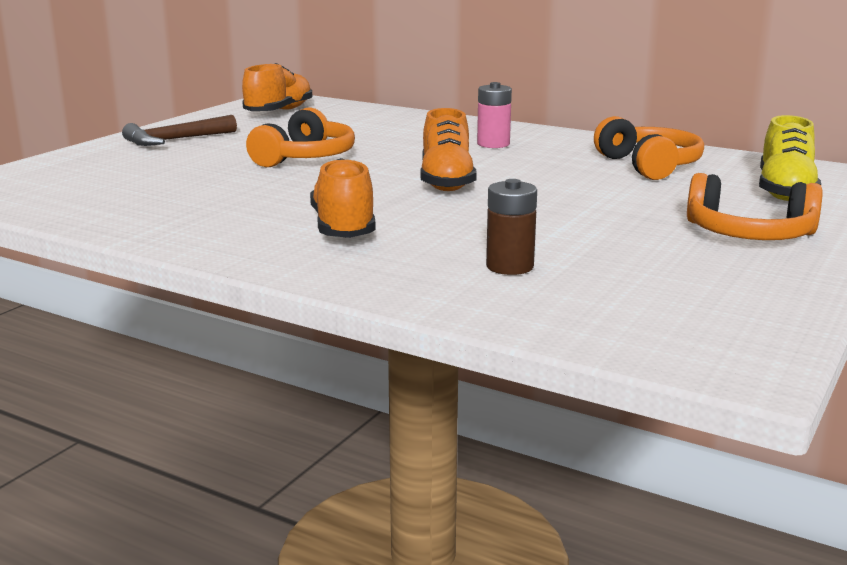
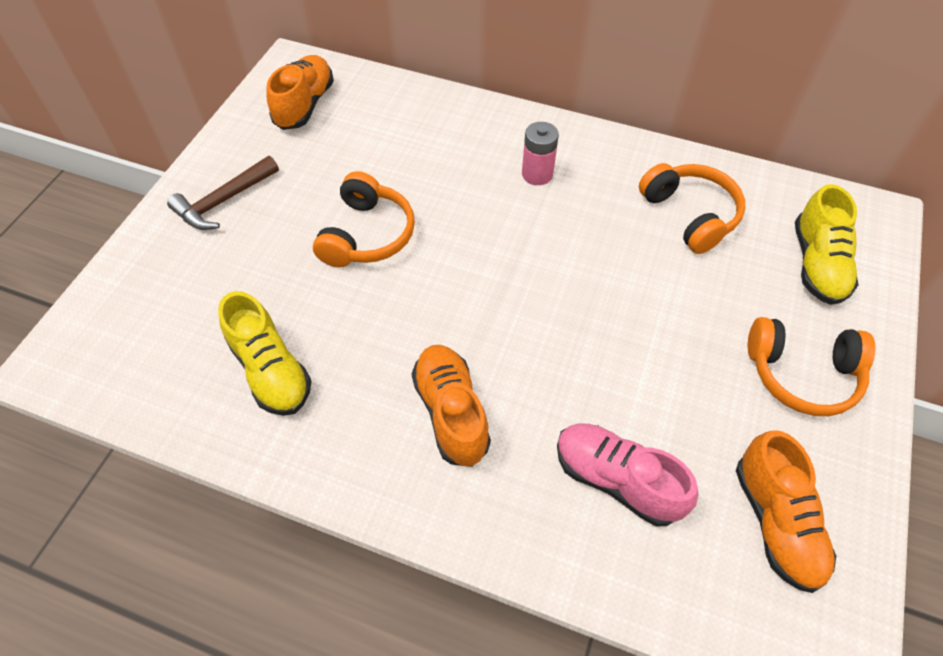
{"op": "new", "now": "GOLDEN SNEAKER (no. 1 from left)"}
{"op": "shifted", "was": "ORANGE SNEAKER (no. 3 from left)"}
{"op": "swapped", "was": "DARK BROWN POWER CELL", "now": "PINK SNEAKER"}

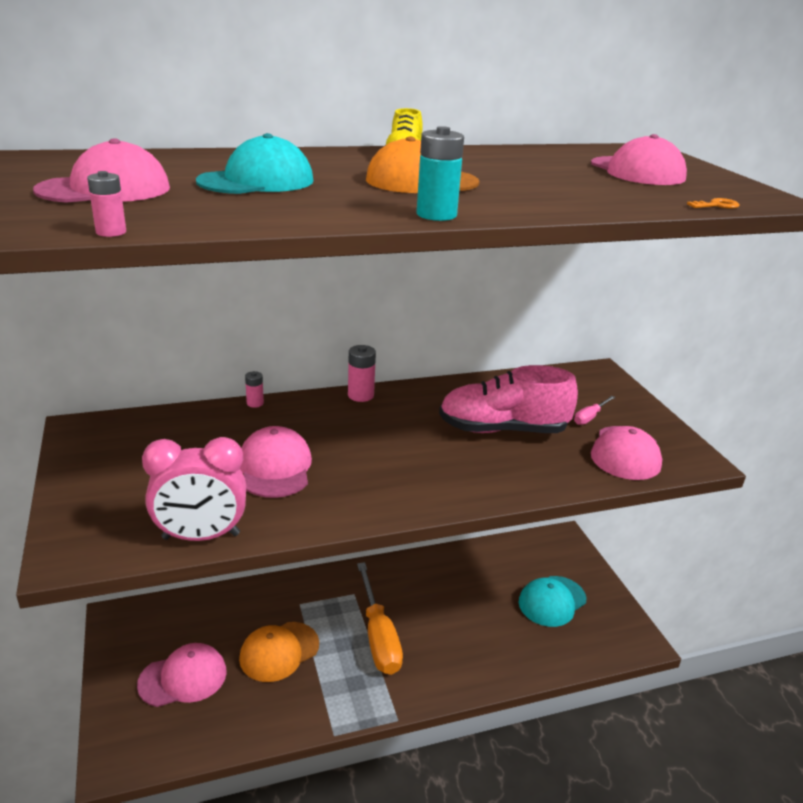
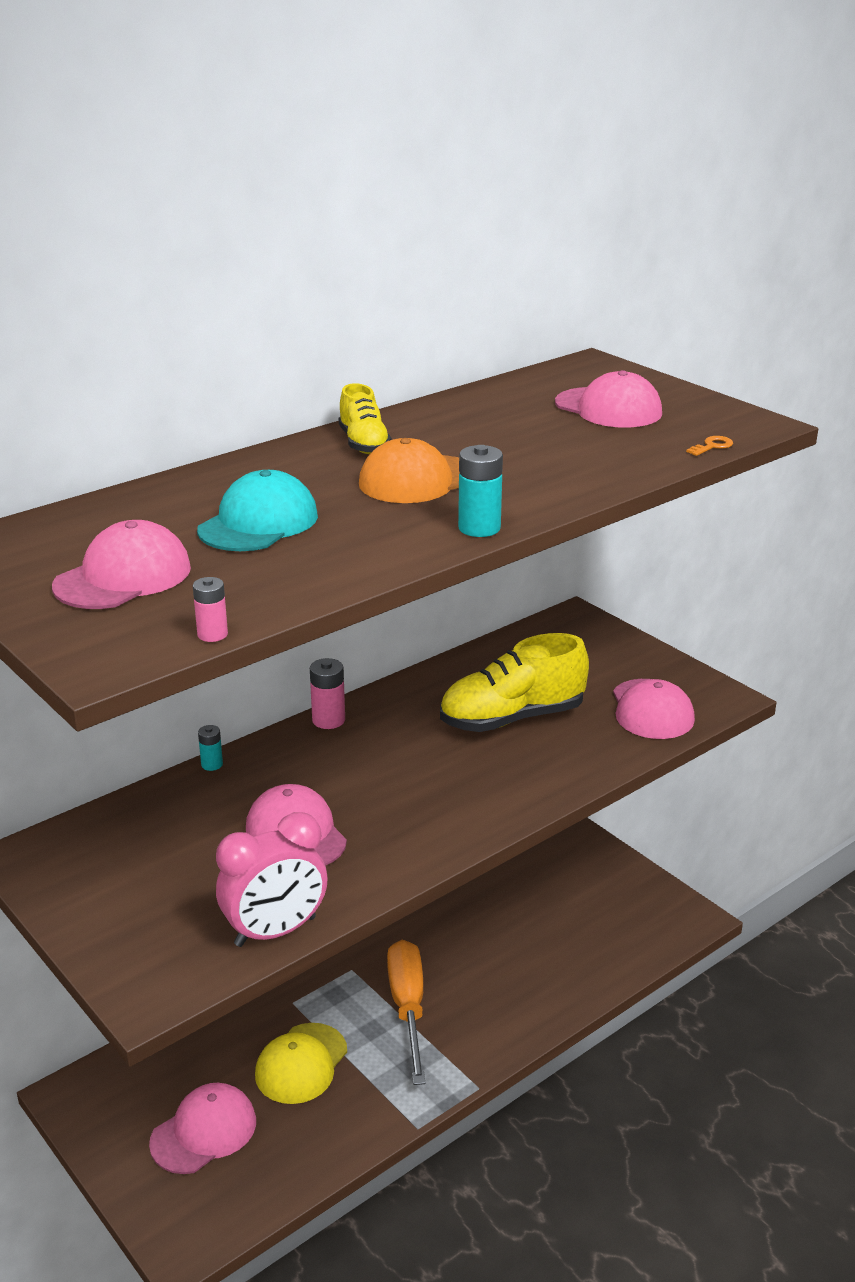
{"op": "gone", "was": "AQUA CAP (no. 2 from left)"}
{"op": "gone", "was": "PINK HAND SCREWDRIVER"}
{"op": "repainted", "was": "ORANGE CAP (no. 1 from left)", "now": "GOLDEN CAP"}
{"op": "repainted", "was": "PINK POWER CELL (no. 2 from left)", "now": "AQUA POWER CELL (no. 1 from left)"}
{"op": "repainted", "was": "PINK SNEAKER", "now": "GOLDEN SNEAKER (no. 2 from left)"}
{"op": "rotated", "was": "ORANGE HAND SCREWDRIVER", "clockwise": -150}

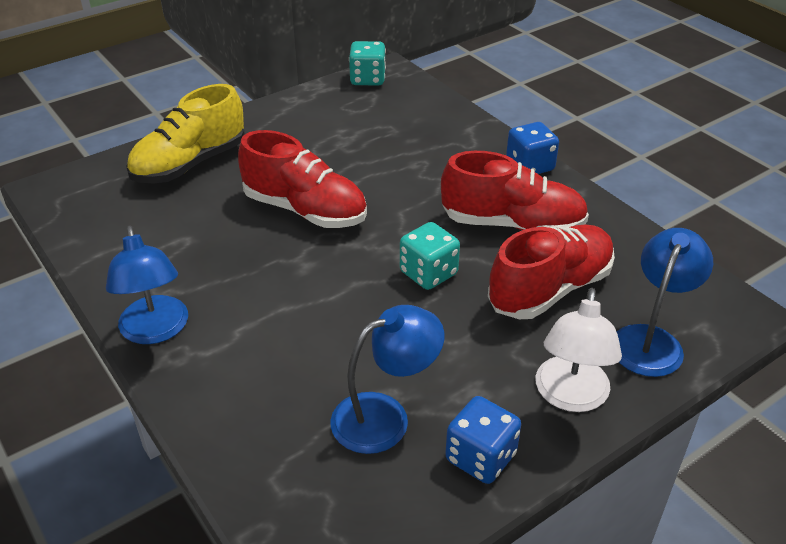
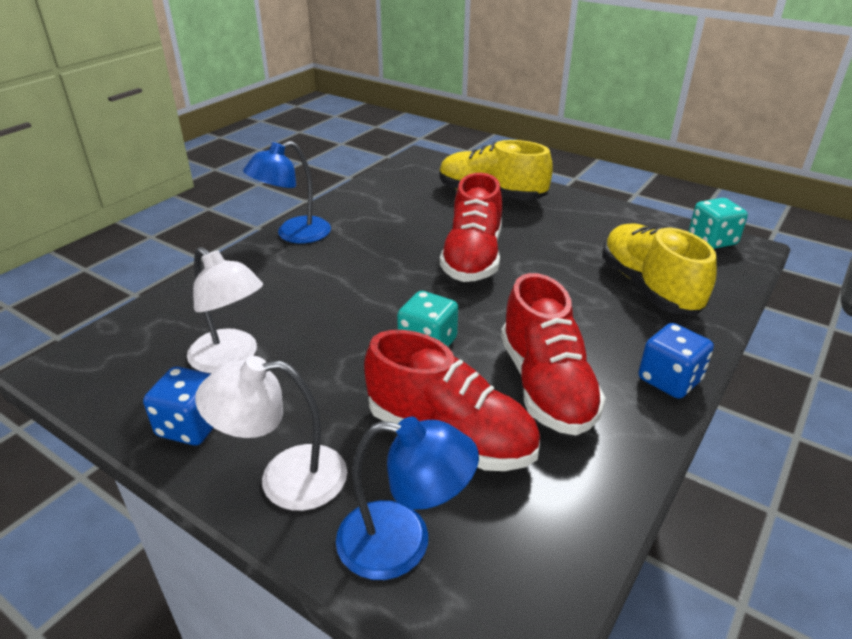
{"op": "new", "now": "GOLDEN SNEAKER (no. 2 from left)"}
{"op": "repainted", "was": "COBALT LAMP (no. 2 from left)", "now": "WHITE LAMP (no. 1 from left)"}

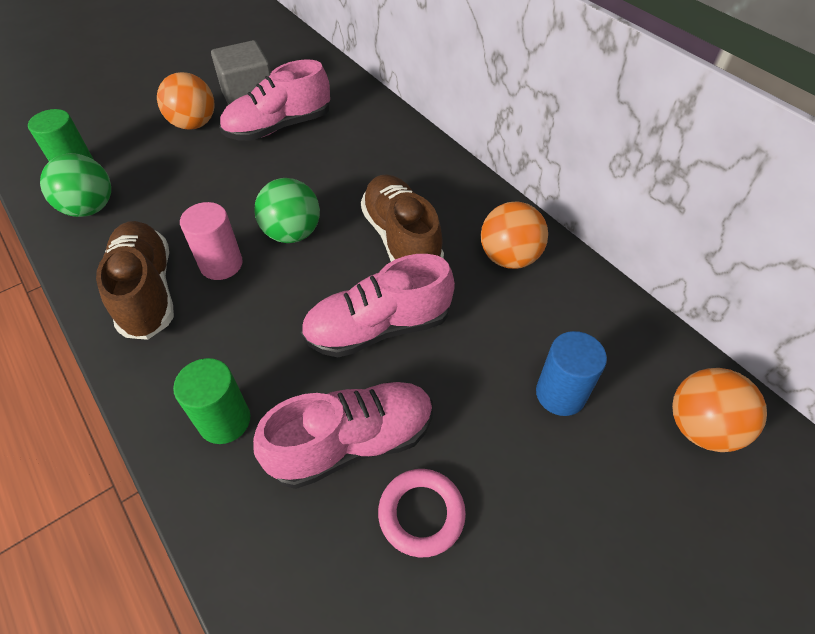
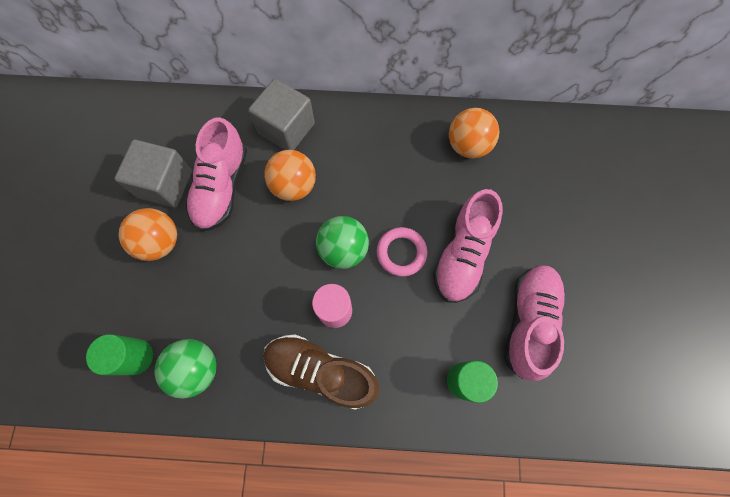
{"op": "gone", "was": "DARK BROWN SNEAKER (no. 2 from left)"}
{"op": "gone", "was": "COBALT CYLINDER"}
{"op": "new", "now": "GRAY CUBE (no. 2 from left)"}
{"op": "shifted", "was": "PINK RING"}
{"op": "shifted", "was": "ORANGE PLAY BALL (no. 3 from left in the first image)", "now": "ORANGE PLAY BALL (no. 2 from left)"}

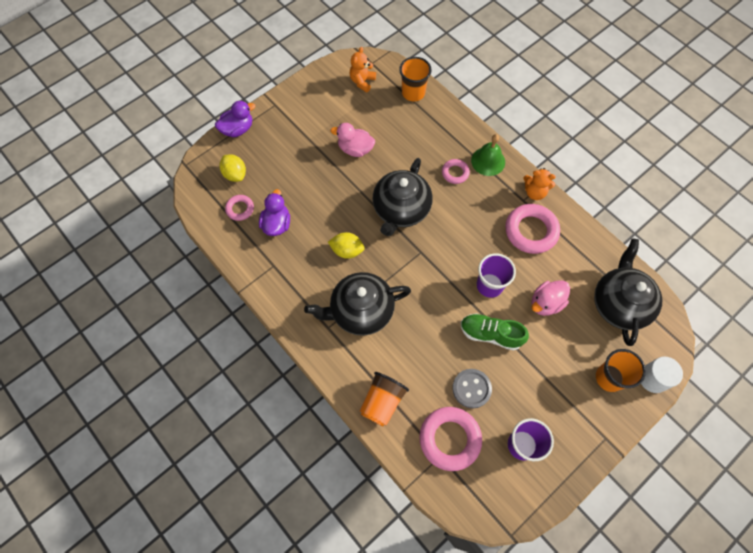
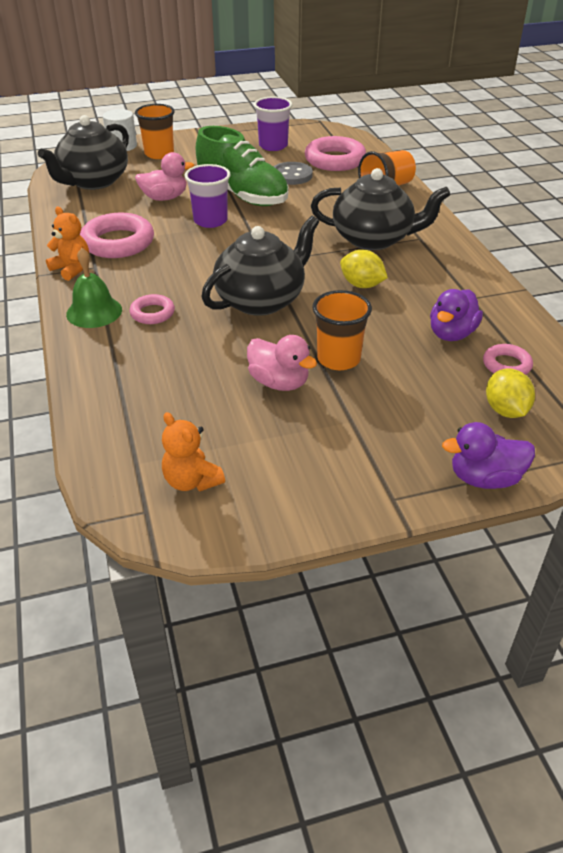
{"op": "shifted", "was": "ORANGE CUP (no. 2 from left)"}
{"op": "rotated", "was": "ORANGE TEDDY BEAR (no. 1 from left in the first image)", "clockwise": 90}
{"op": "scaled", "was": "GREEN SNEAKER", "ratio": 1.53}

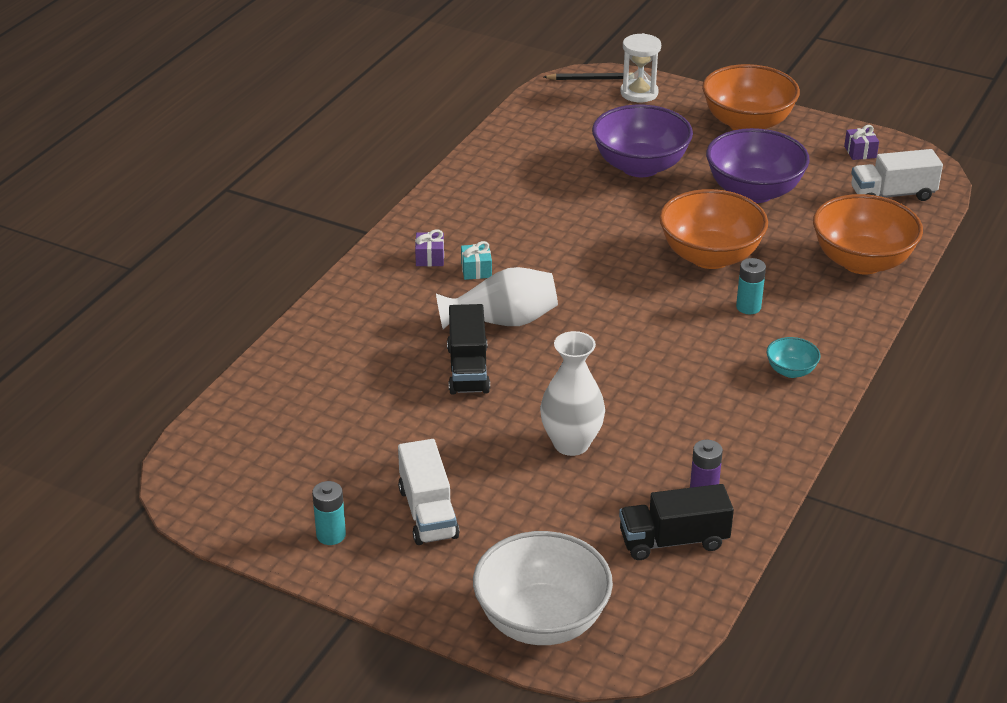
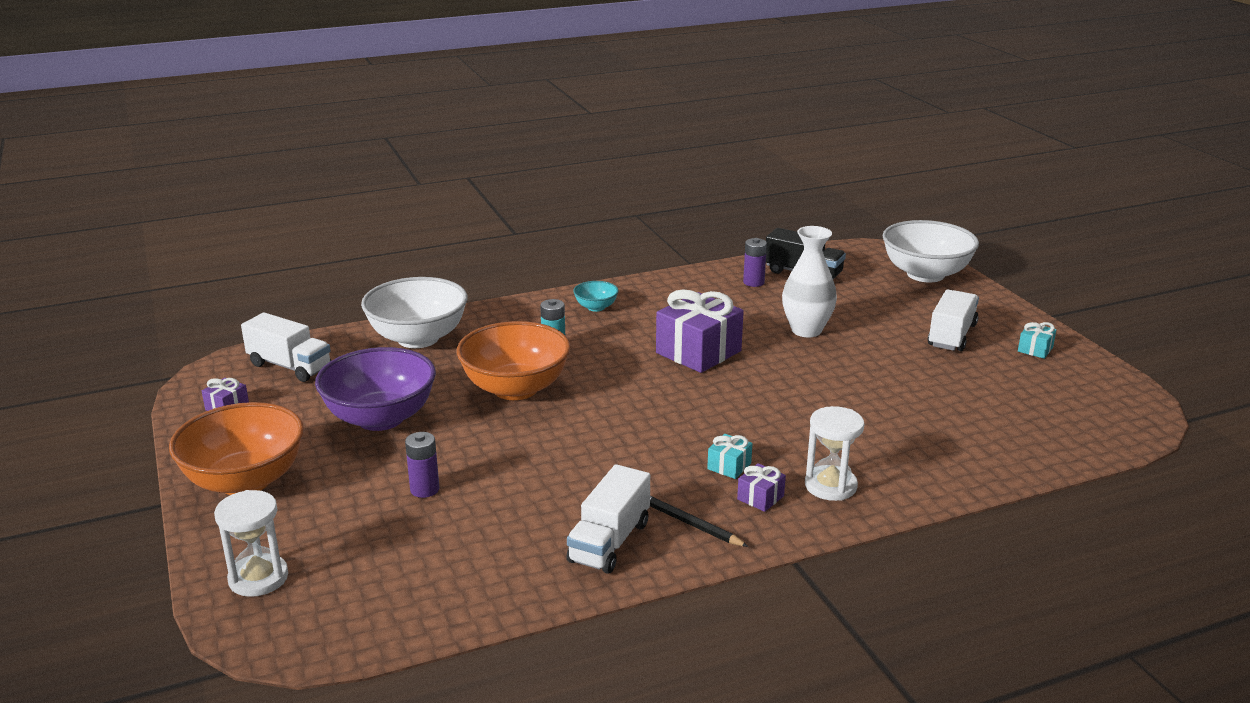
{"op": "gone", "was": "WHITE FLOWER VASE (no. 1 from left)"}
{"op": "gone", "was": "EBONY LORRY (no. 1 from left)"}
{"op": "new", "now": "WHITE LORRY (no. 2 from left)"}
{"op": "new", "now": "PURPLE PRESENT (no. 2 from left)"}
{"op": "new", "now": "WHITE SANDGLASS (no. 2 from left)"}
{"op": "shifted", "was": "EBONY PENCIL"}
{"op": "swapped", "was": "AQUA POWER CELL (no. 1 from left)", "now": "AQUA PRESENT (no. 2 from left)"}
{"op": "swapped", "was": "PURPLE BOWL (no. 1 from left)", "now": "PURPLE POWER CELL (no. 1 from left)"}
{"op": "repainted", "was": "ORANGE BOWL (no. 3 from left)", "now": "WHITE BOWL (no. 1 from left)"}

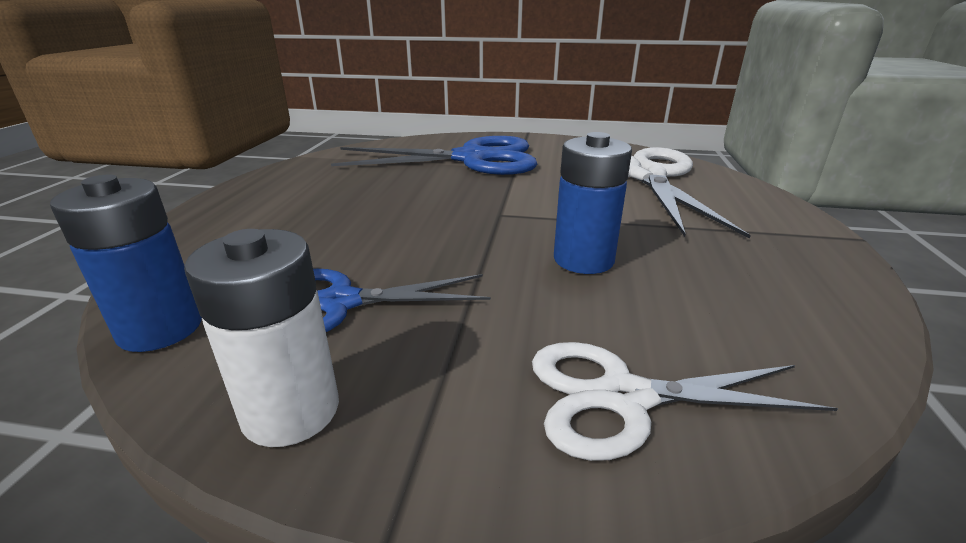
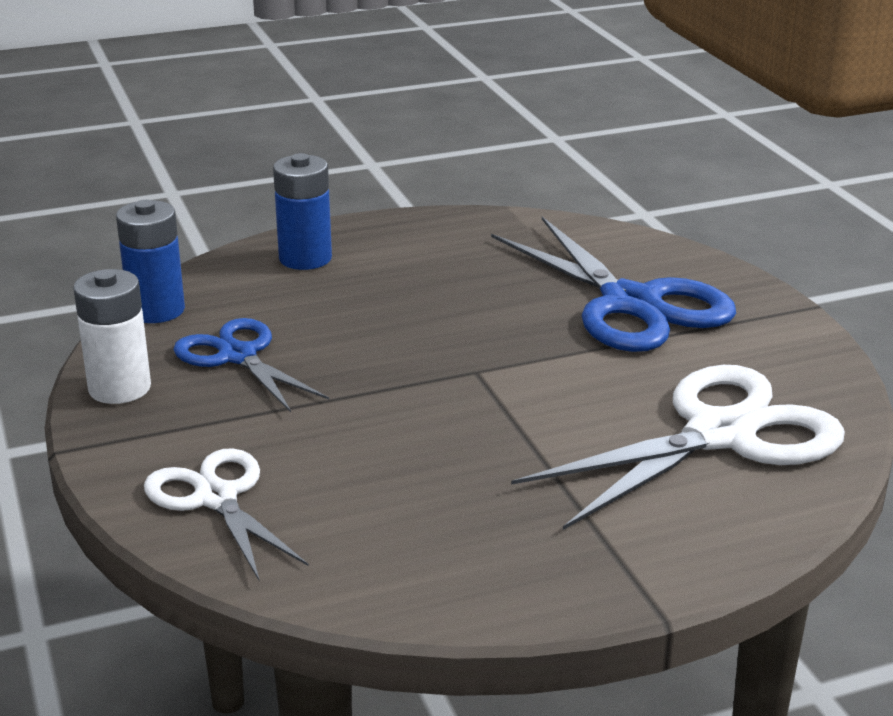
{"op": "shifted", "was": "COBALT POWER CELL (no. 2 from left)"}

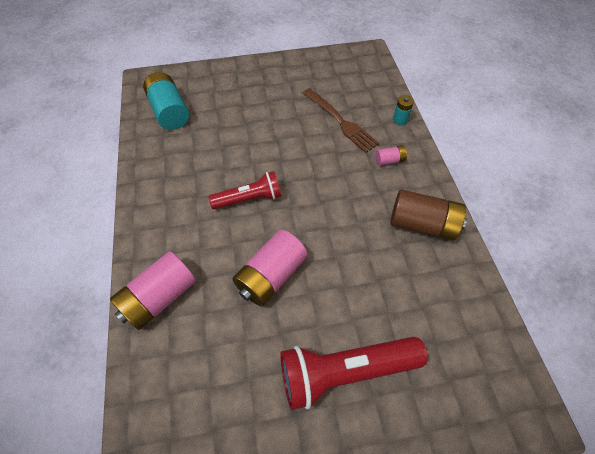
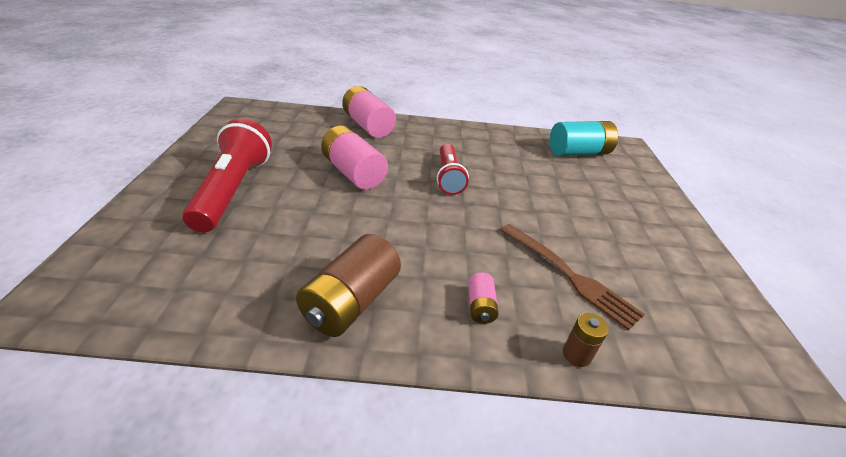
{"op": "repainted", "was": "AQUA POWER CELL (no. 2 from left)", "now": "DARK BROWN POWER CELL (no. 2 from left)"}
{"op": "rotated", "was": "DARK BROWN TABLE FORK", "clockwise": -105}

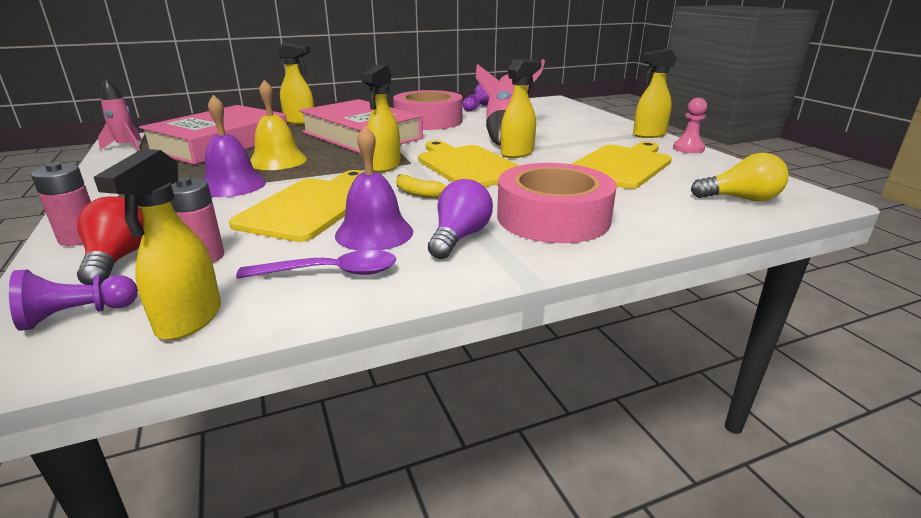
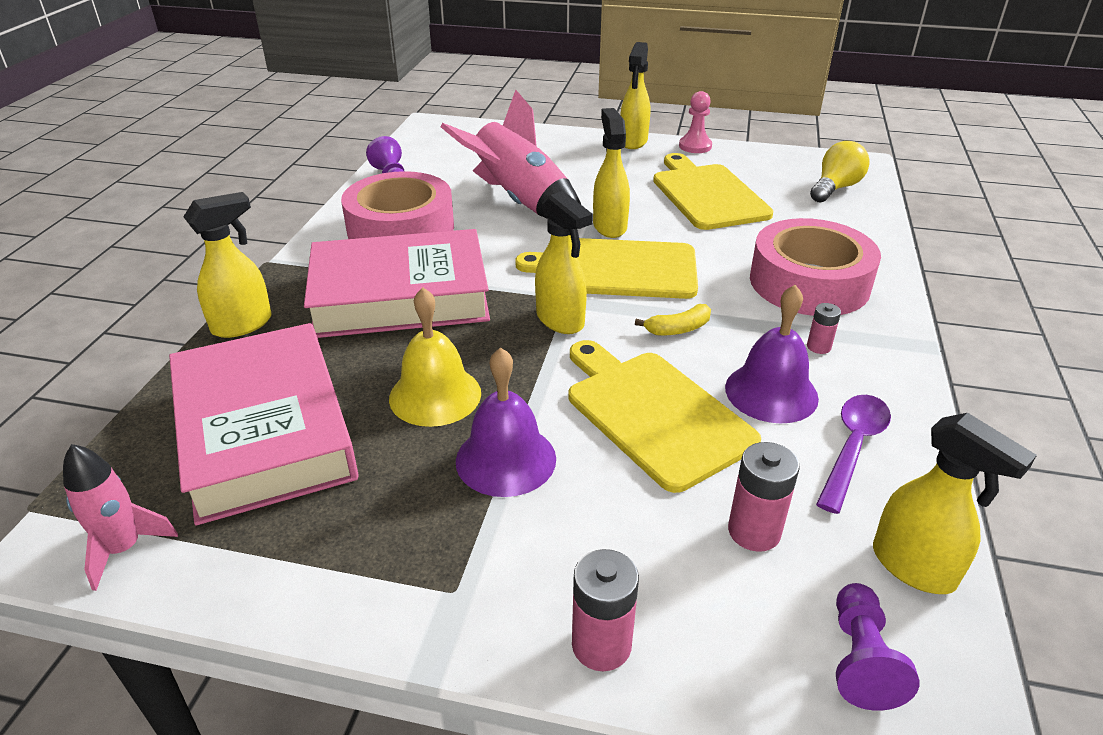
{"op": "gone", "was": "CRIMSON BULB"}
{"op": "swapped", "was": "PURPLE BULB", "now": "PINK POWER CELL (no. 3 from left)"}

